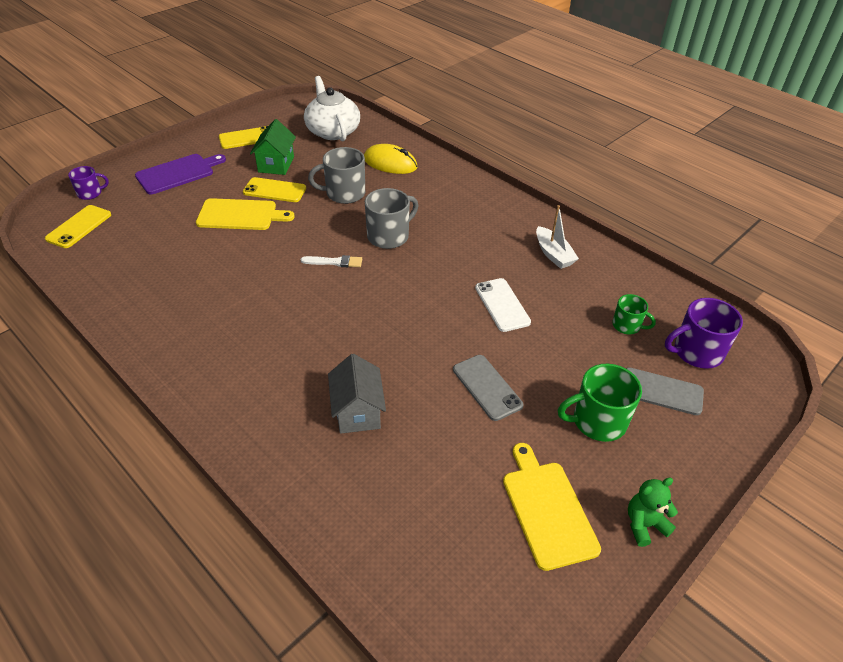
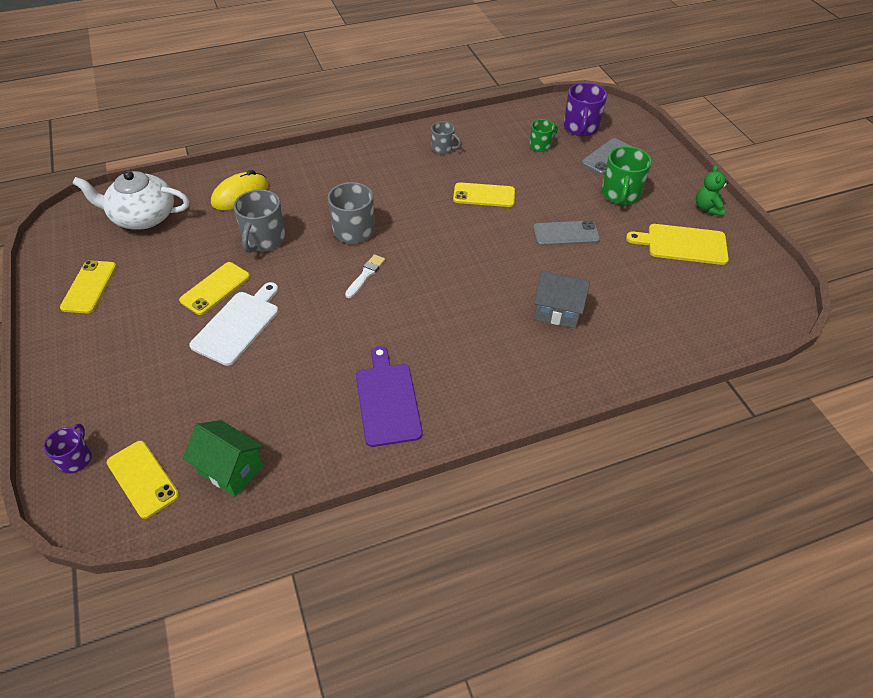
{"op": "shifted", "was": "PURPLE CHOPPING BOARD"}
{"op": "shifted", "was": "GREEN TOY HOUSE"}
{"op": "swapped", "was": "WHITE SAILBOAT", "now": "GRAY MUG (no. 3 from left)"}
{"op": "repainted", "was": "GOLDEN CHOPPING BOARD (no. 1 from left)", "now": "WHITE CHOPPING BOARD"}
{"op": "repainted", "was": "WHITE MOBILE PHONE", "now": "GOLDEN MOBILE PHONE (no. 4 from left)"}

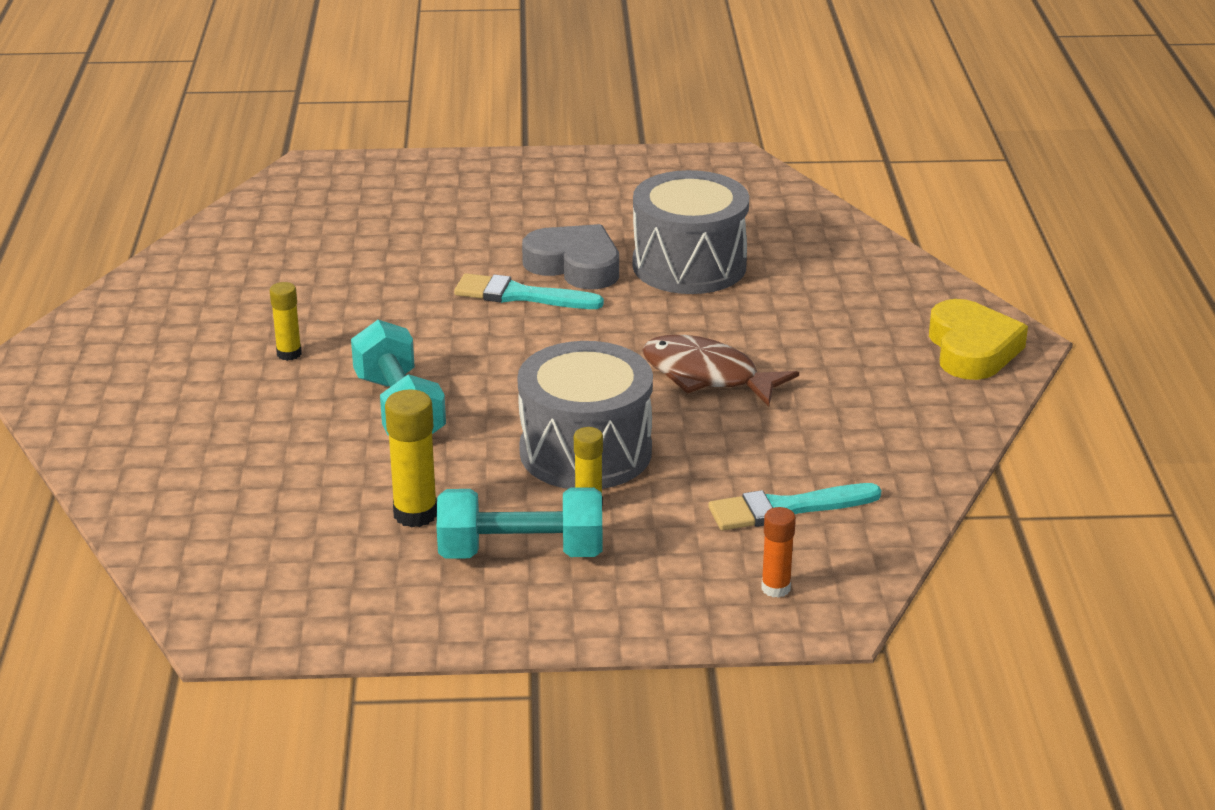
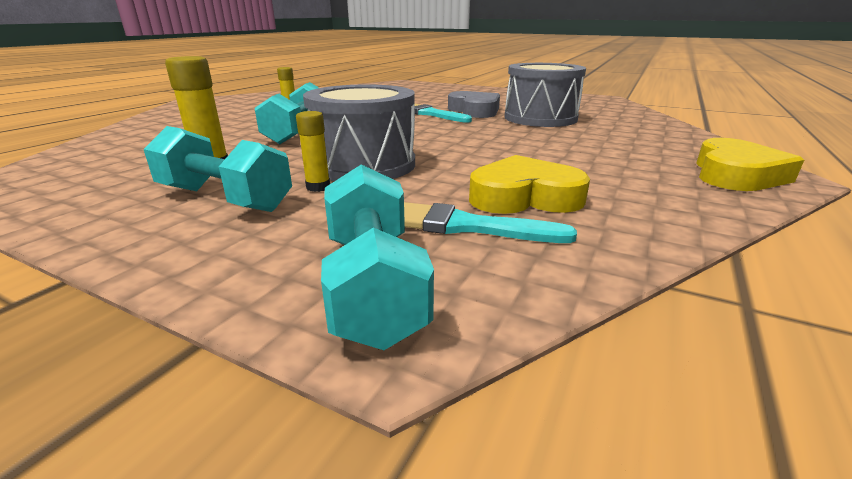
{"op": "gone", "was": "DARK BROWN FISH FIGURE"}
{"op": "new", "now": "GOLDEN HEART (no. 1 from left)"}
{"op": "swapped", "was": "ORANGE GLUE STICK", "now": "AQUA HAND WEIGHT (no. 3 from left)"}

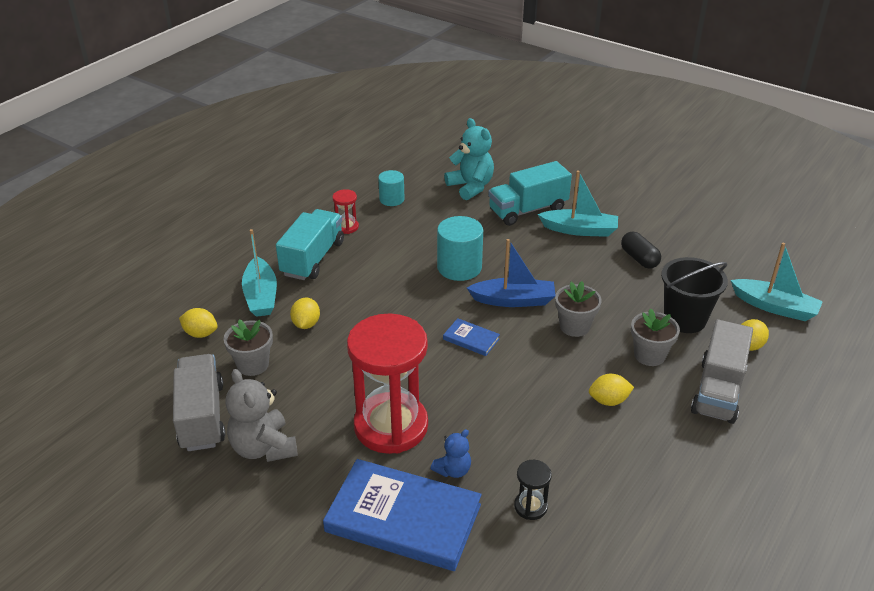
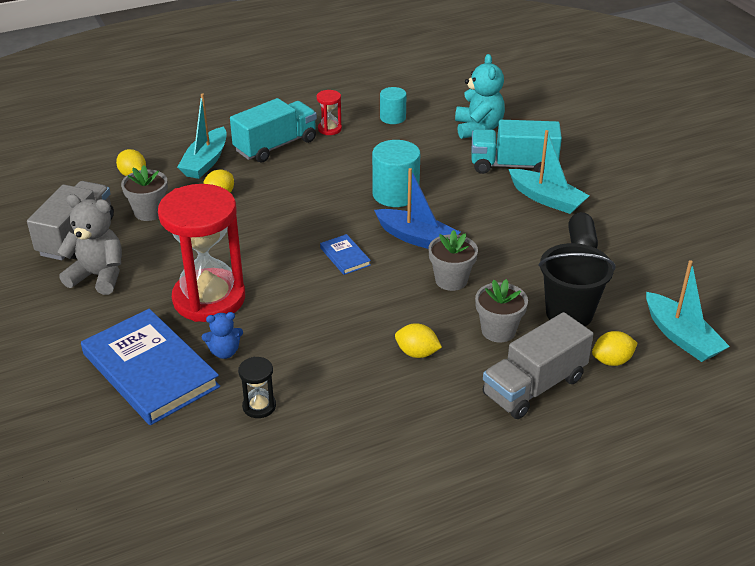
{"op": "rotated", "was": "GRAY TEDDY BEAR", "clockwise": 105}

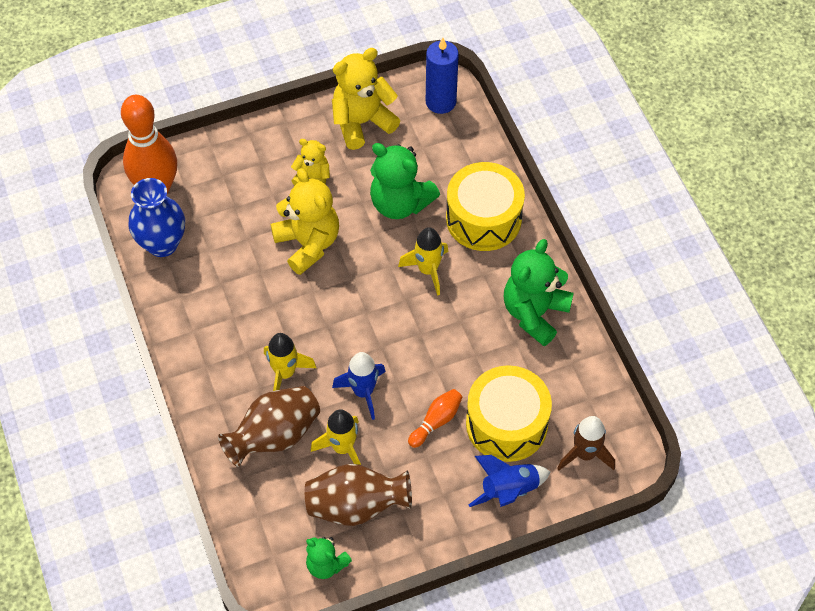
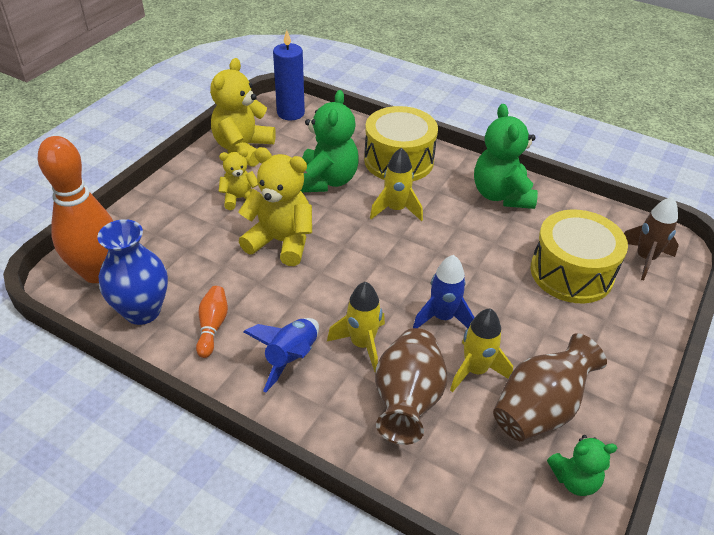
{"op": "shifted", "was": "ORANGE SKITTLE (no. 2 from left)"}
{"op": "shifted", "was": "COBALT ROCKET (no. 2 from left in the first image)", "now": "COBALT ROCKET (no. 1 from left)"}
{"op": "rotated", "was": "GREEN TEDDY BEAR (no. 2 from left in the first image)", "clockwise": -75}

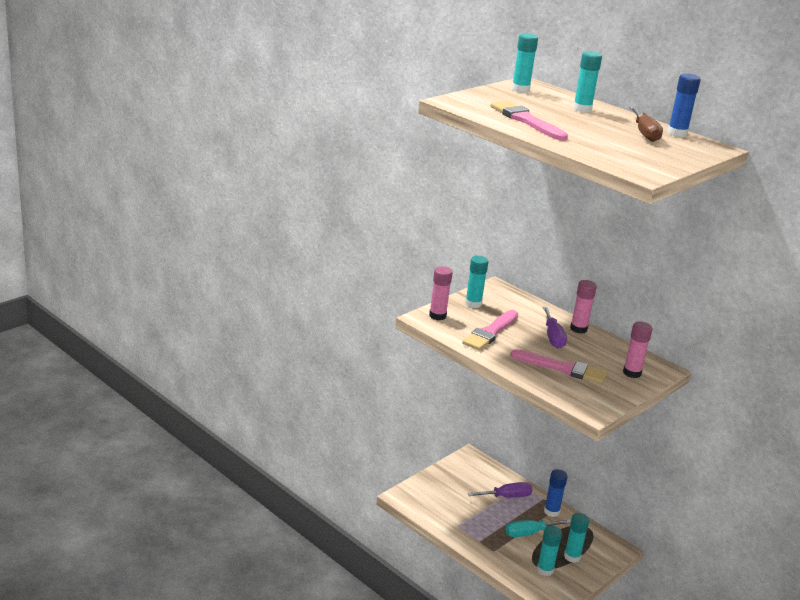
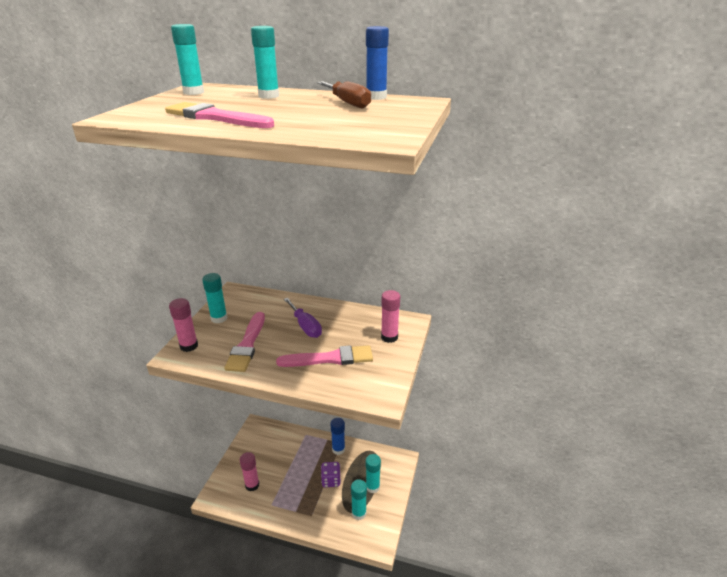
{"op": "gone", "was": "PURPLE HAND SCREWDRIVER (no. 1 from left)"}
{"op": "shifted", "was": "PINK GLUE STICK (no. 2 from left)"}
{"op": "swapped", "was": "AQUA HAND SCREWDRIVER", "now": "PURPLE DICE"}

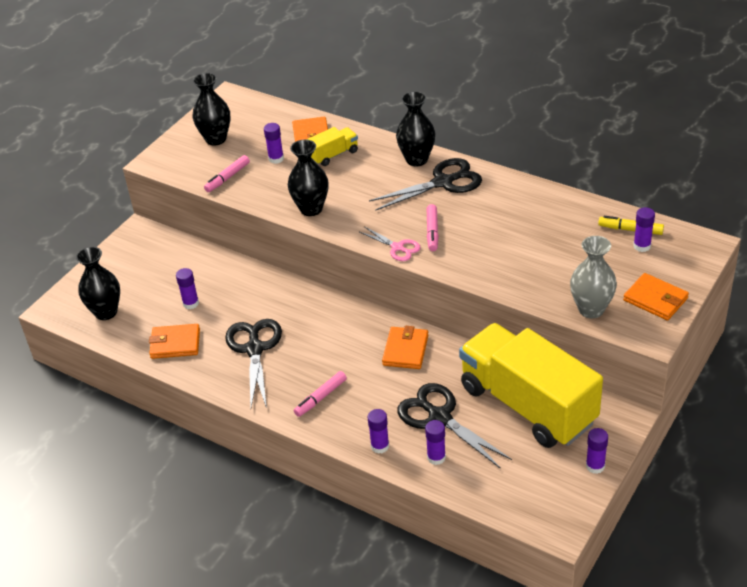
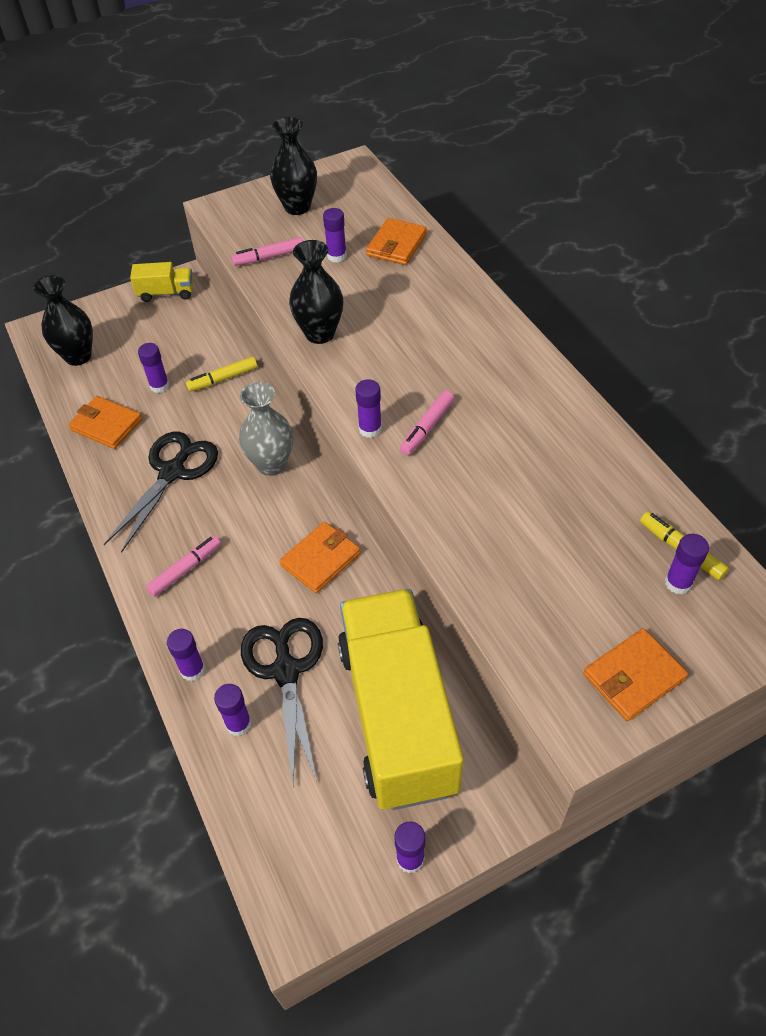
{"op": "gone", "was": "EBONY PAIR OF SCISSORS (no. 2 from left)"}
{"op": "gone", "was": "EBONY FLOWER VASE (no. 4 from left)"}
{"op": "new", "now": "GOLDEN FELT PEN (no. 1 from left)"}
{"op": "shifted", "was": "GOLDEN LORRY (no. 1 from left)"}
{"op": "shifted", "was": "GRAY FLOWER VASE"}
{"op": "swapped", "was": "PINK PAIR OF SCISSORS", "now": "PURPLE GLUE STICK (no. 5 from left)"}
{"op": "rotated", "was": "PINK FELT PEN (no. 2 from left in the first image)", "clockwise": 150}
{"op": "rotated", "was": "ORANGE CARD WALLET (no. 4 from left)", "clockwise": 75}

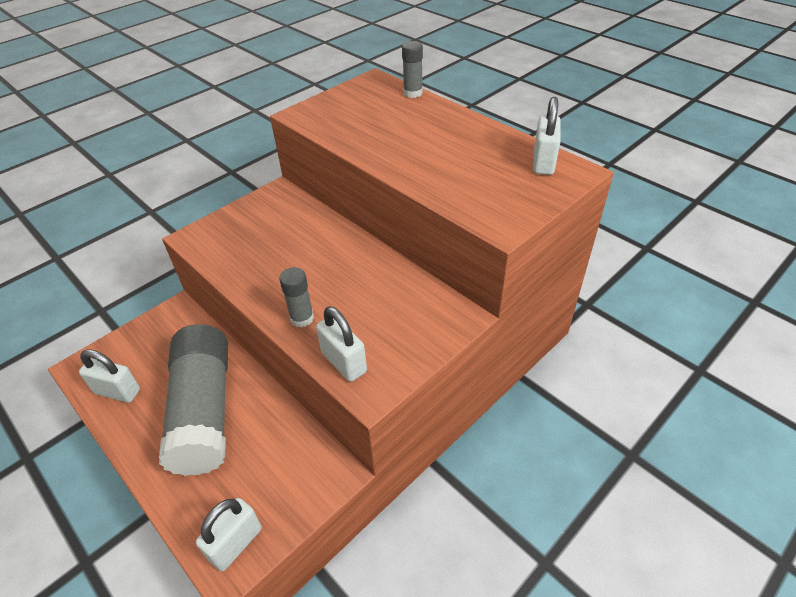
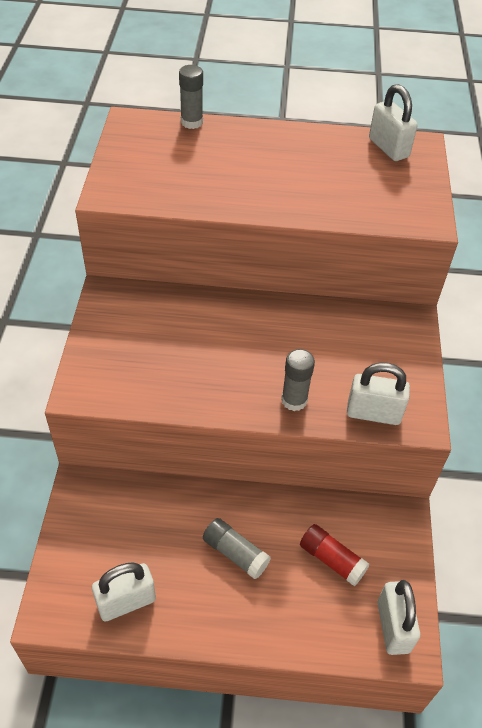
{"op": "new", "now": "CRIMSON GLUE STICK"}
{"op": "scaled", "was": "GRAY GLUE STICK (no. 1 from left in the first image)", "ratio": 0.41}

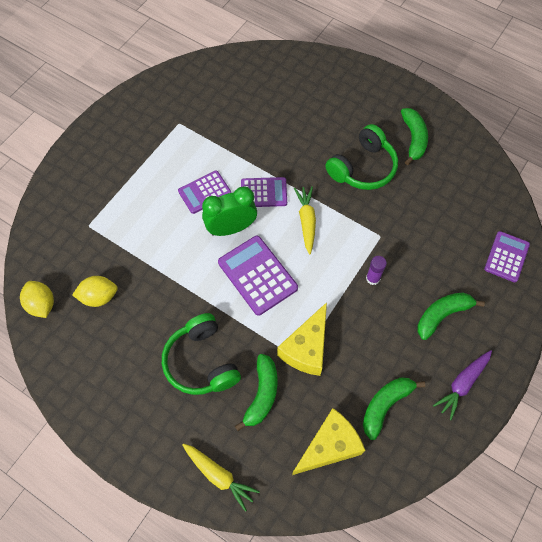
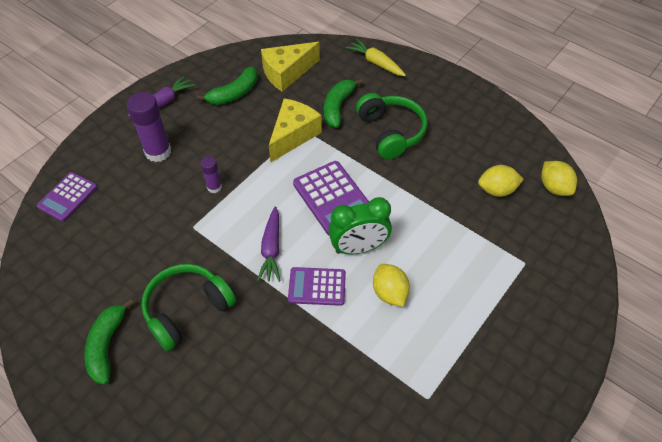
{"op": "swapped", "was": "PURPLE POCKET CALCULATOR (no. 1 from left)", "now": "GOLDEN CITRUS FRUIT (no. 1 from left)"}
{"op": "swapped", "was": "GREEN TOY BANANA (no. 4 from left)", "now": "PURPLE GLUE STICK (no. 1 from left)"}
{"op": "repainted", "was": "GOLDEN ROOT VEGETABLE (no. 2 from left)", "now": "PURPLE ROOT VEGETABLE (no. 2 from left)"}

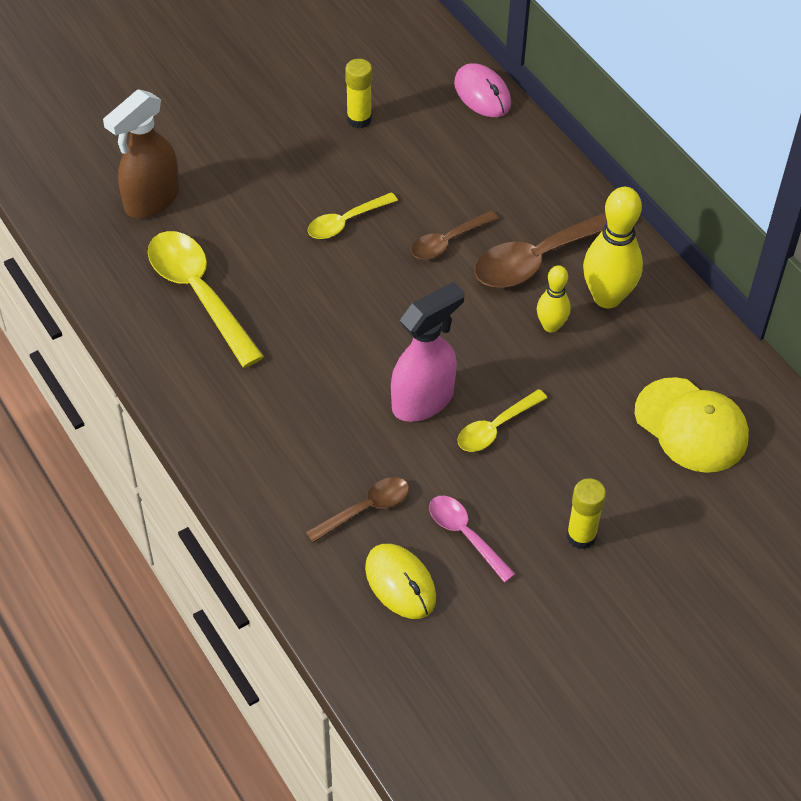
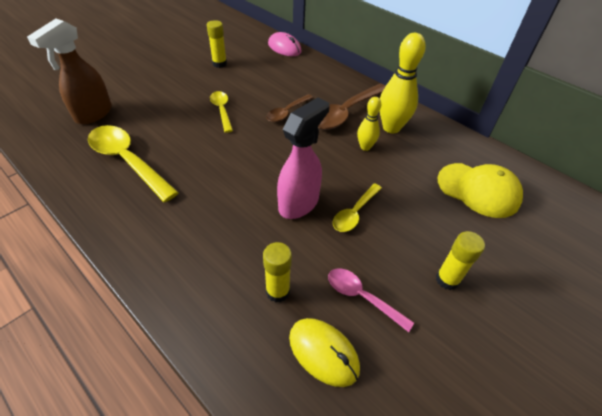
{"op": "swapped", "was": "DARK BROWN TABLESPOON (no. 1 from left)", "now": "GOLDEN GLUE STICK (no. 2 from left)"}
{"op": "rotated", "was": "GOLDEN TABLESPOON (no. 2 from left)", "clockwise": 120}

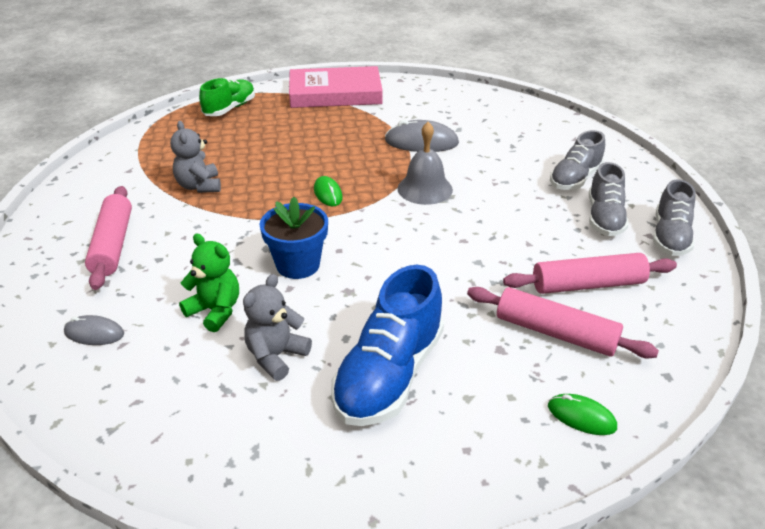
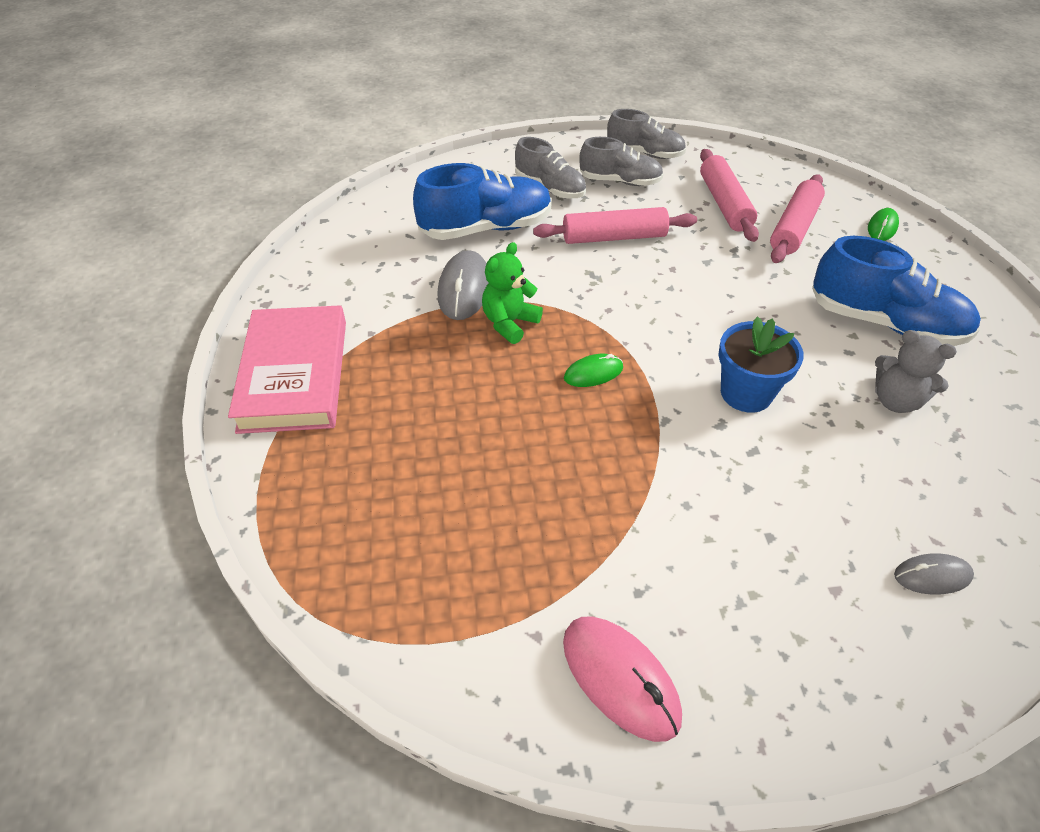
{"op": "gone", "was": "GRAY TEDDY BEAR (no. 1 from left)"}
{"op": "gone", "was": "GREEN SNEAKER"}
{"op": "gone", "was": "GRAY BELL"}
{"op": "new", "now": "COBALT SNEAKER (no. 1 from left)"}
{"op": "new", "now": "PINK PC MOUSE"}
{"op": "shifted", "was": "PINK PASTRY ROLLER (no. 1 from left)"}
{"op": "shifted", "was": "GREEN TEDDY BEAR"}
{"op": "rotated", "was": "GRAY PC MOUSE (no. 1 from left in the first image)", "clockwise": 75}

